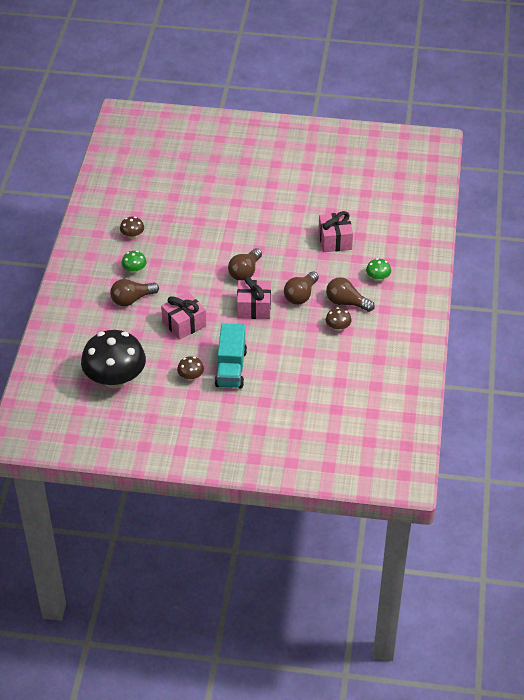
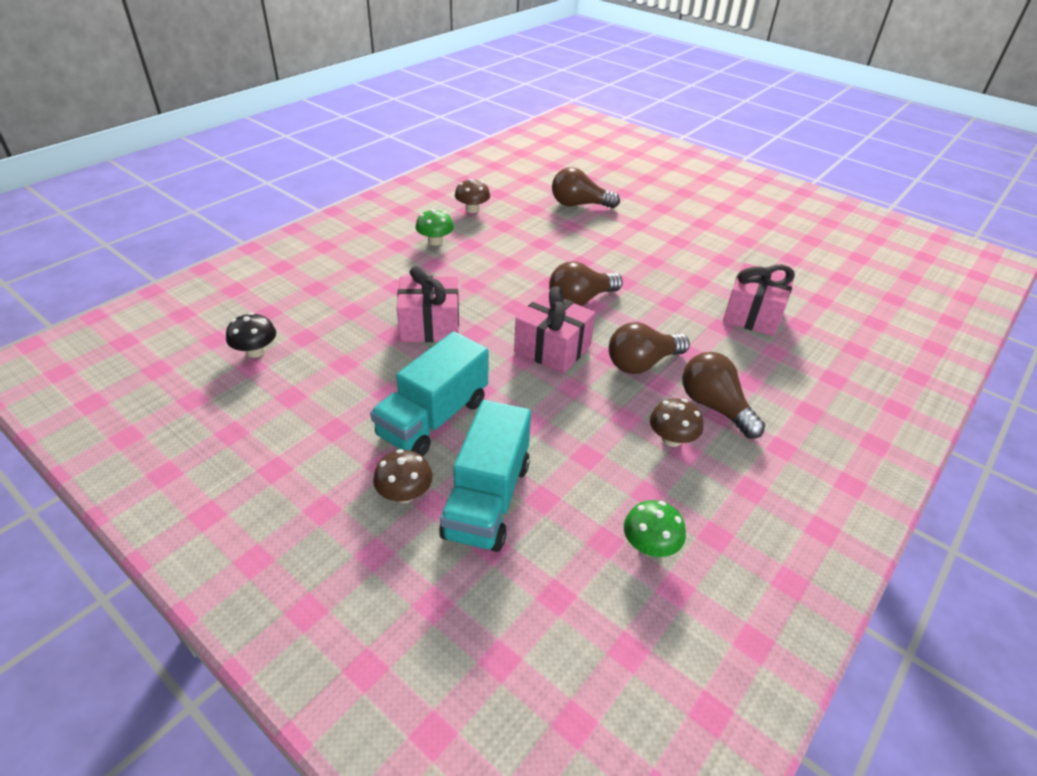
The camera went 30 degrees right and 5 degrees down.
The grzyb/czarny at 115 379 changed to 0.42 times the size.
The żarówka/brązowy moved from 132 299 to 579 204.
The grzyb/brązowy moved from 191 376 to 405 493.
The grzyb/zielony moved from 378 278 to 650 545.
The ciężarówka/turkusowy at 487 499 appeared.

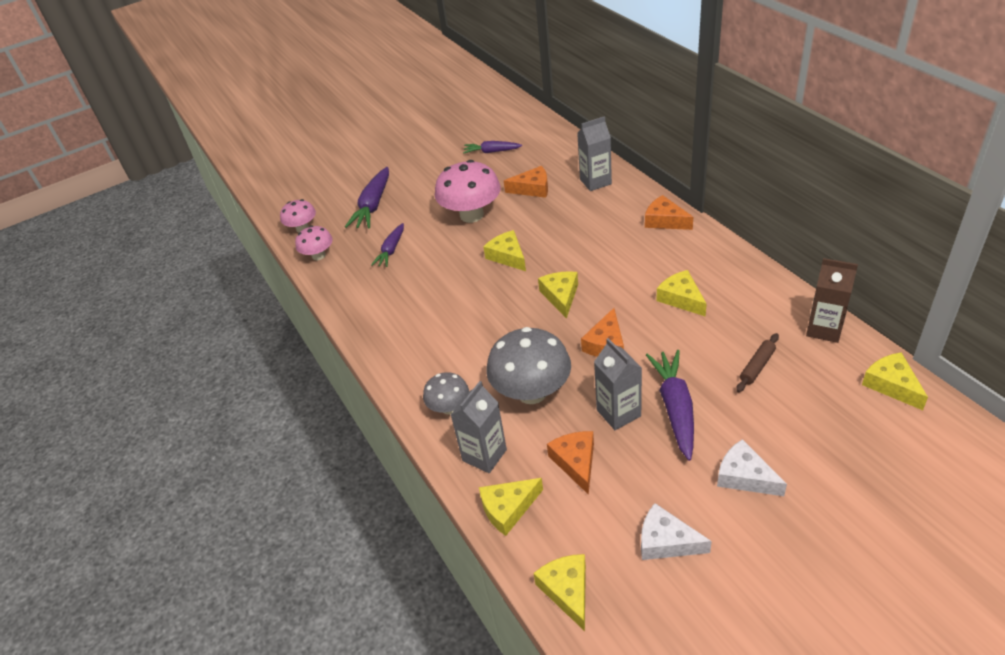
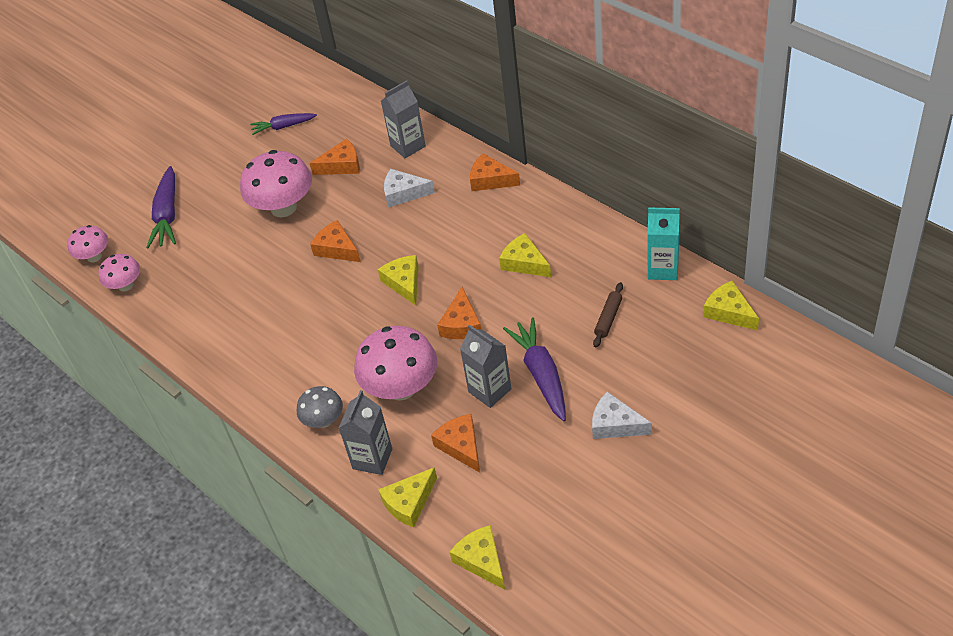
The camera went 15 degrees left and 5 degrees up.
The marchewka/fioletowy at 391 250 disappeared.
The ser/żółty at 507 256 became the ser/pomarańczowy at 337 249.
The grzyb/szary at 532 392 became the grzyb/różowy at 401 388.
The ser/biały moved from 666 541 to 403 193.
The karton mleka/brązowy at 824 329 became the karton mleka/turkusowy at 663 269.

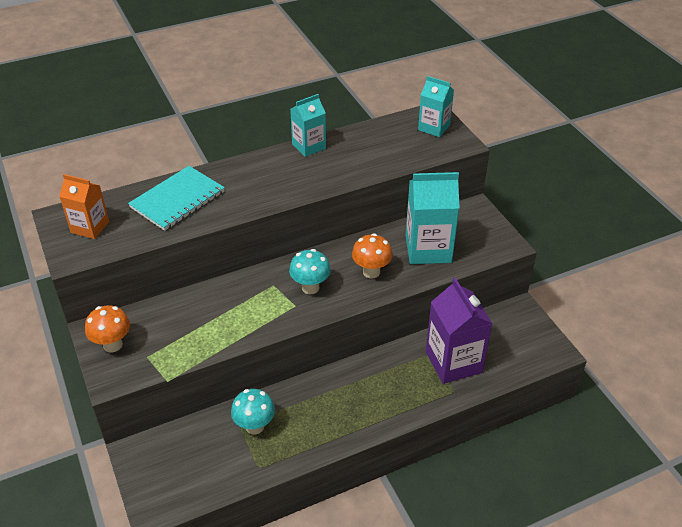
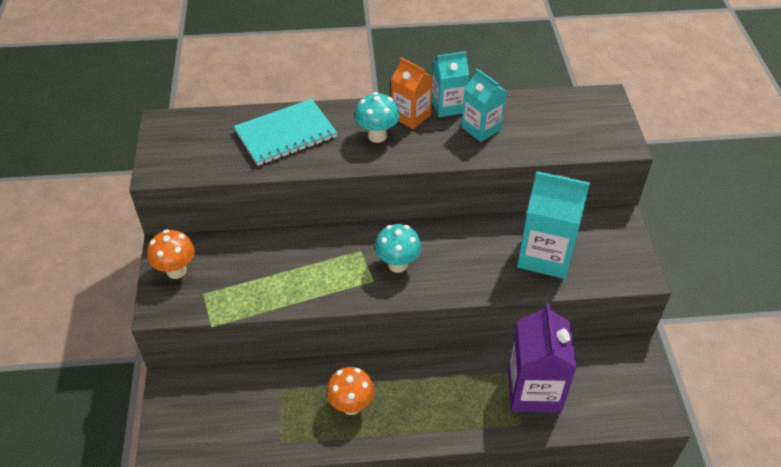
The camera went 20 degrees right and 5 degrees up.
The karton mleka/pomarańczowy moved from 90 227 to 411 116.
The grzyb/turkusowy moved from 255 426 to 377 136.
The grzyb/pomarańczowy moved from 371 272 to 351 405.
The karton mleka/turkusowy moved from 434 127 to 481 128.

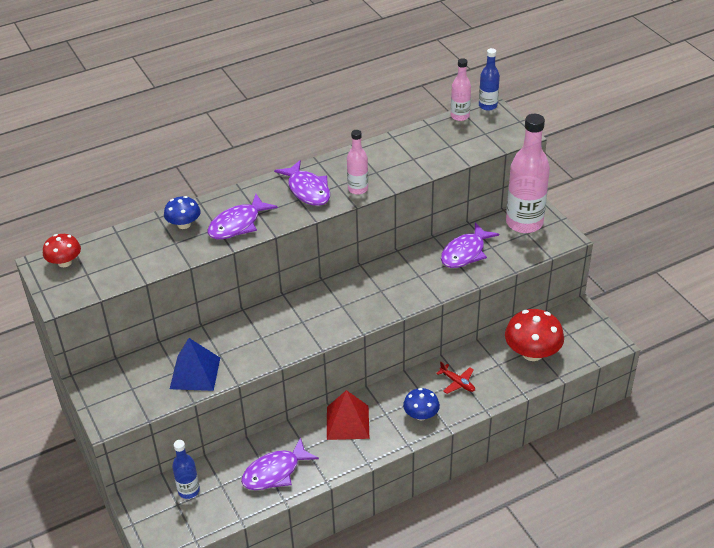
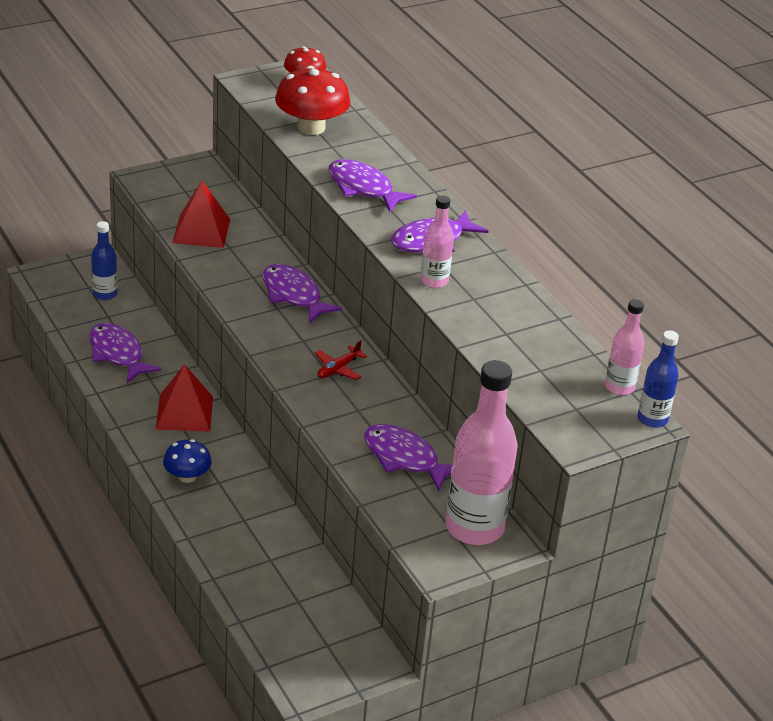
The camera went 85 degrees right and 5 degrees down.
The grzyb/niebieski at 184 224 disappeared.
The piramida/niebieski at 195 373 became the piramida/czerwony at 201 231.
The samolot/czerwony moved from 457 383 to 338 369.
The grzyb/czerwony moved from 532 353 to 311 127.
The ryba/fioletowy at 293 295 appeared.

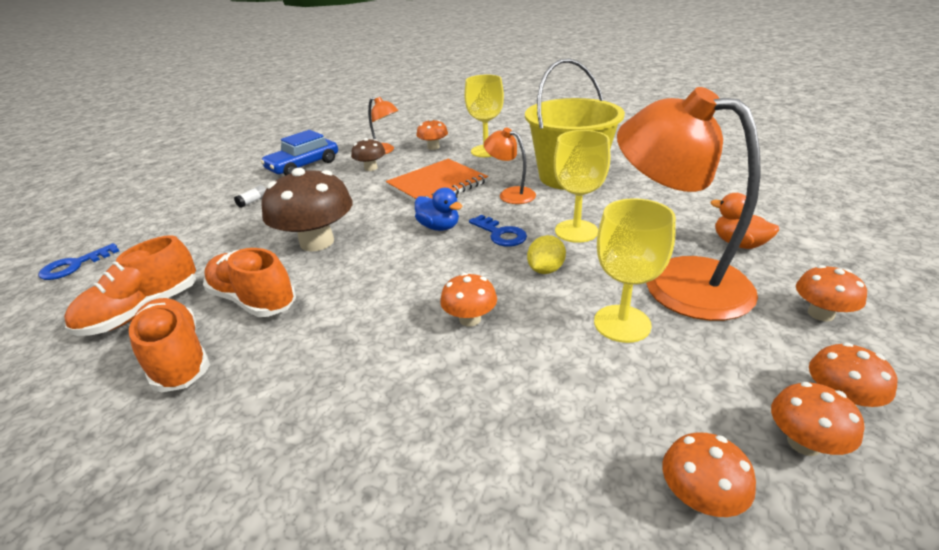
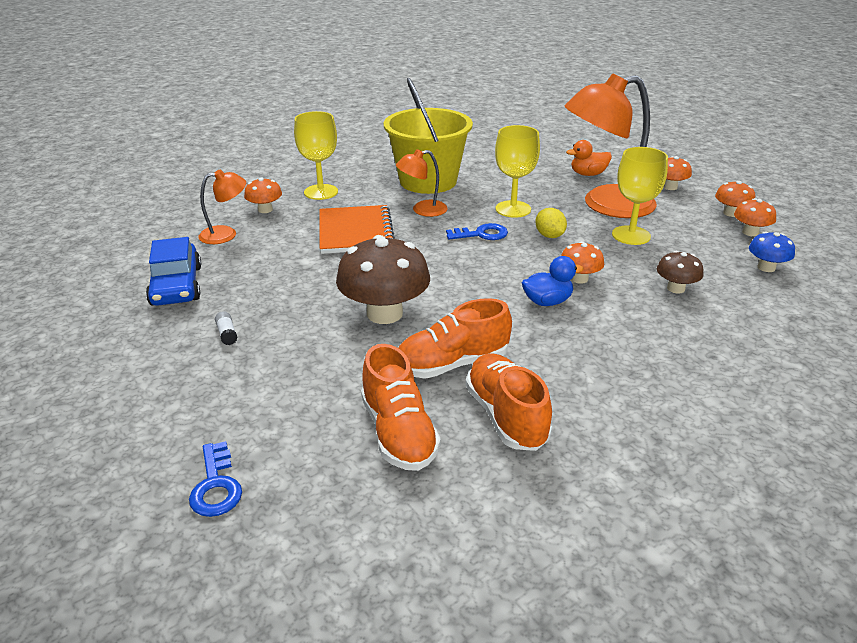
The camera went 60 degrees left and 0 degrees up.
The but/pomarańczowy at 177 358 turned 75 degrees clockwise.
The grzyb/brązowy moved from 371 168 to 676 288.
The kaczka/niebieski moved from 439 227 to 547 301.
The grzyb/pomarańczowy at 699 497 became the grzyb/niebieski at 766 267.

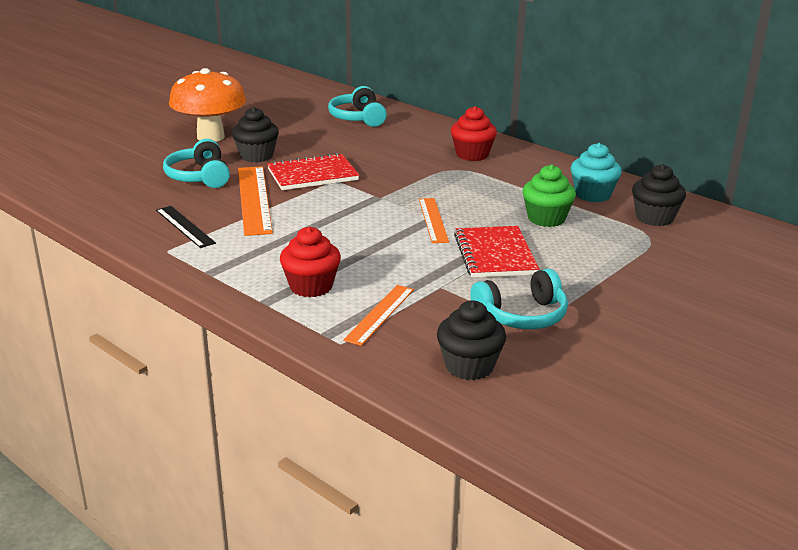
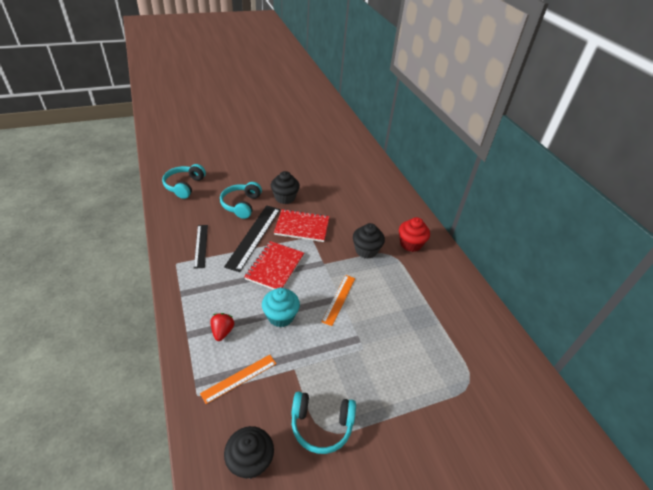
The camera went 25 degrees right and 15 degrees up.
The grzyb/pomarańczowy at 210 137 disappeared.
The linijka/pomarańczowy at 254 199 became the linijka/czarny at 254 236.
The muffinka/czerwony at 311 286 was replaced by the truskawka/czerwony at 222 331.
The słuchawki/turkusowy moved from 358 118 to 184 186.
The zeszyt/czerwony moved from 495 254 to 275 267.
The muffinka/zielony at 546 218 disappeared.
The muffinka/turkusowy moved from 592 195 to 280 316.
The muffinka/czarny moved from 654 218 to 366 250.

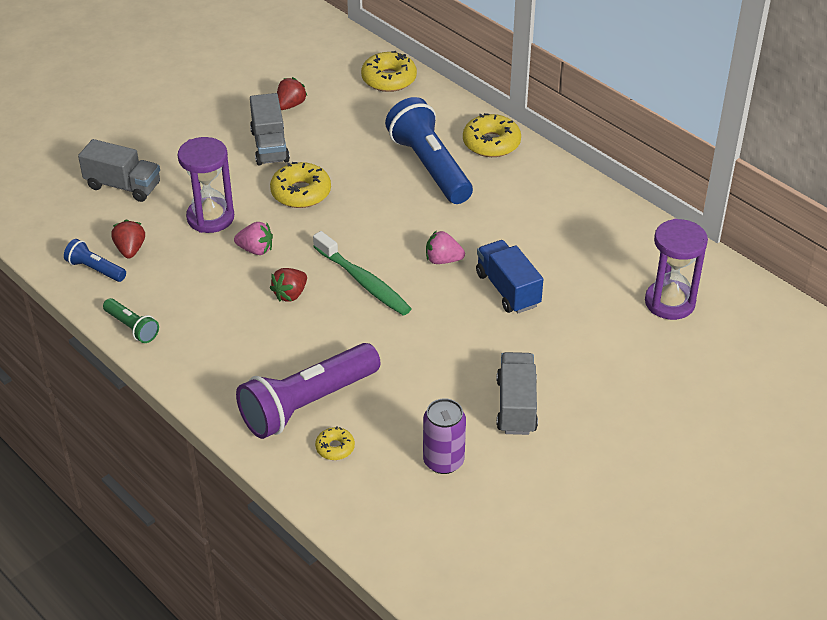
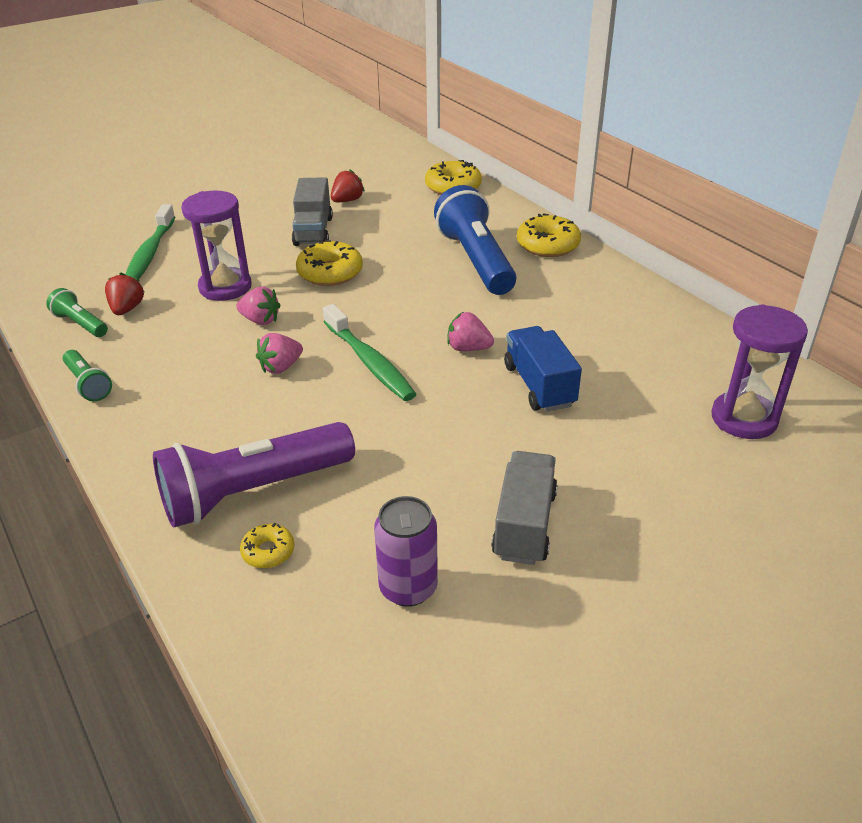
The camera went 10 degrees right and 5 degrees down.
The latarka/niebieski at 95 269 became the latarka/zielony at 80 324.
The ciężarówka/szary at 123 186 was replaced by the szczoteczka do zębów/zielony at 150 253.
The truskawka/czerwony at 290 294 became the truskawka/różowy at 281 367.

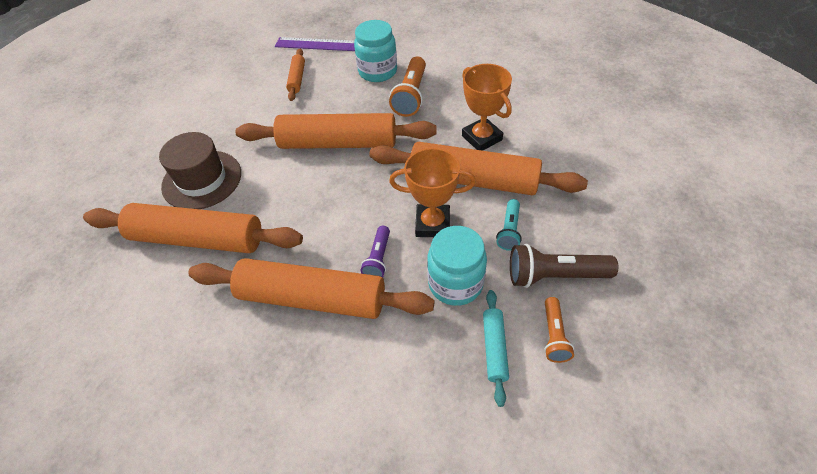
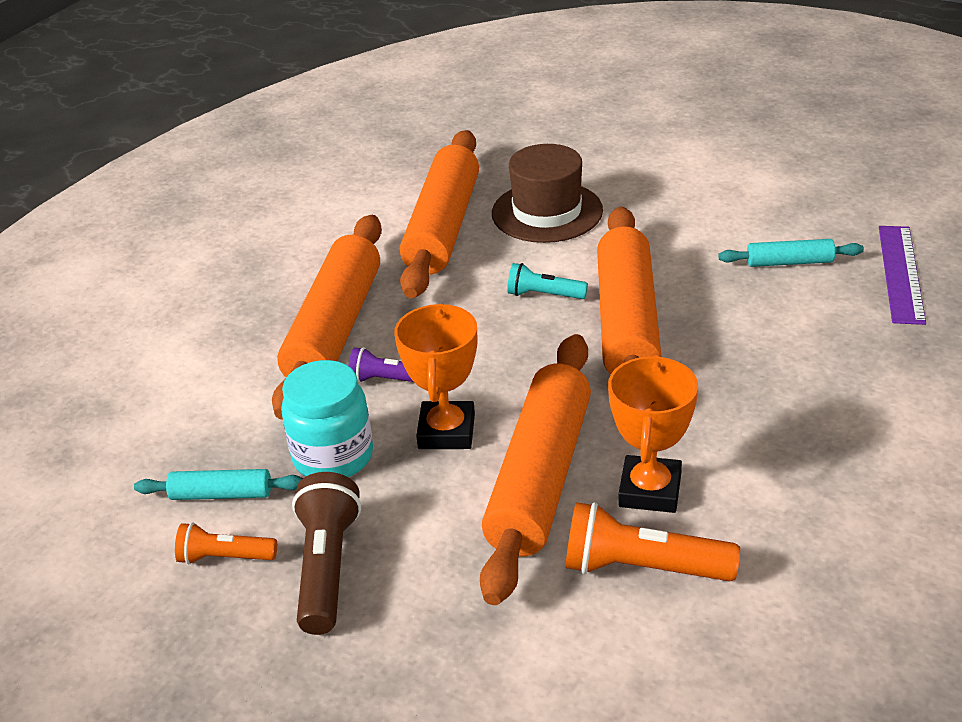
The camera went 90 degrees right and 15 degrees down.
The wałek do ciasta/pomarańczowy at 297 79 became the wałek do ciasta/turkusowy at 789 262.
The słoik/turkusowy at 377 71 disappeared.
The latarka/pomarańczowy moved from 411 96 to 642 568.
The puchar/pomarańczowy at 482 138 turned 45 degrees counterclockwise.
The latarka/turkusowy moved from 509 231 to 544 295.

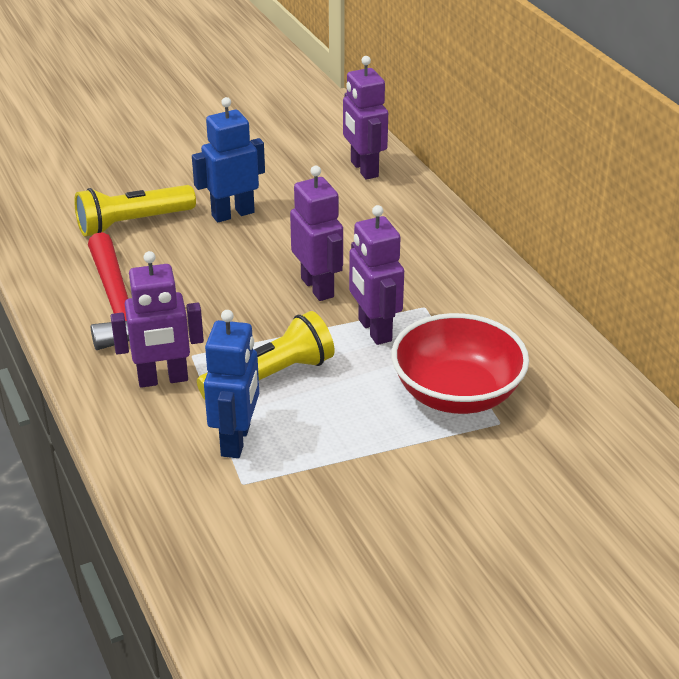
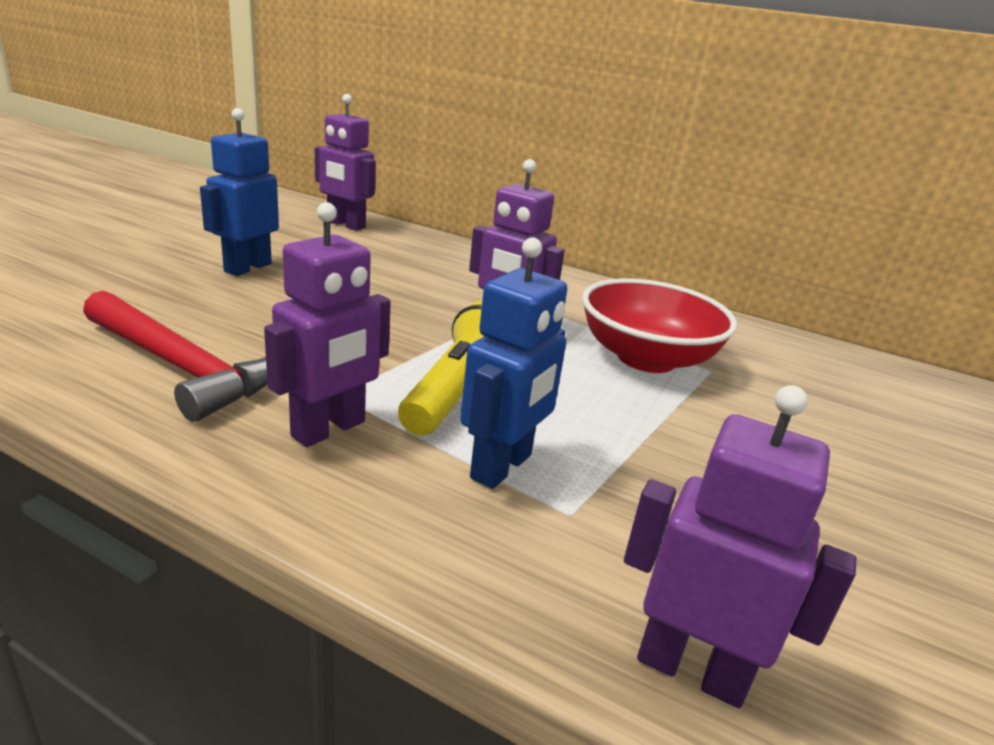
The camera went 40 degrees left and 10 degrees down.
The latarka/żółty at 132 223 disappeared.
The robot/niebieski at 236 440 turned 60 degrees clockwise.
The robot/fioletowy moved from 318 287 to 691 669.

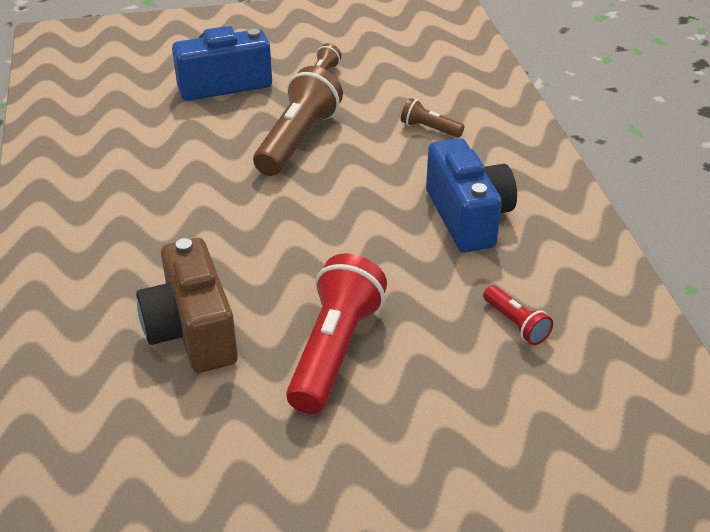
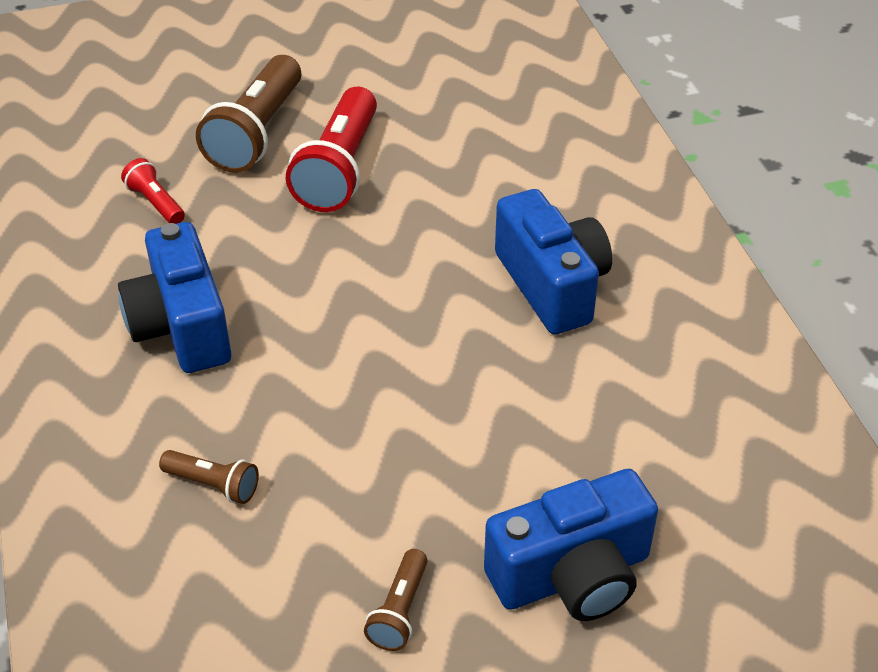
The camera went 175 degrees right and 5 degrees up.
The aparat fotograficzny/brązowy at 192 331 disappeared.
The latarka/brązowy moved from 297 140 to 256 133.
The aparat fotograficzny/niebieski at 552 285 appeared.

